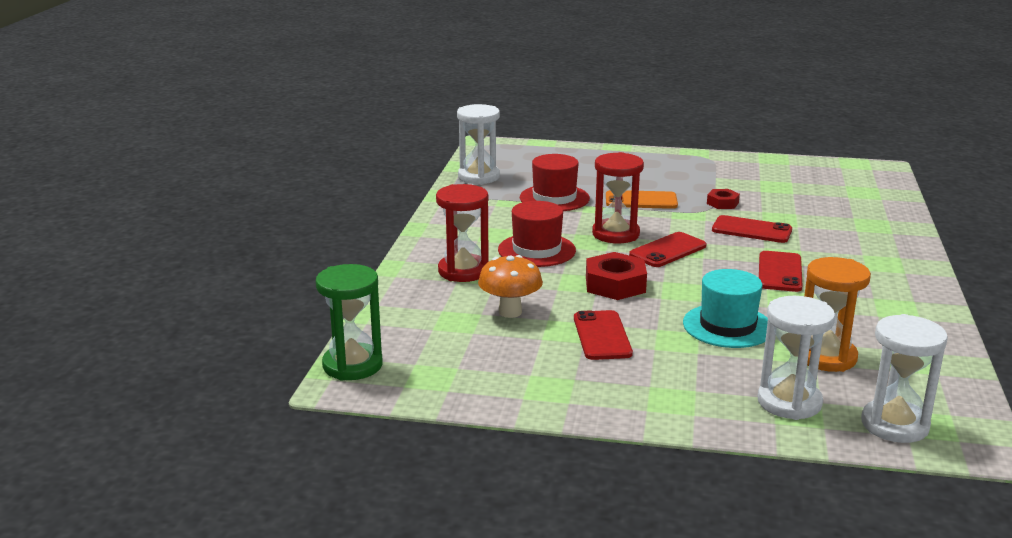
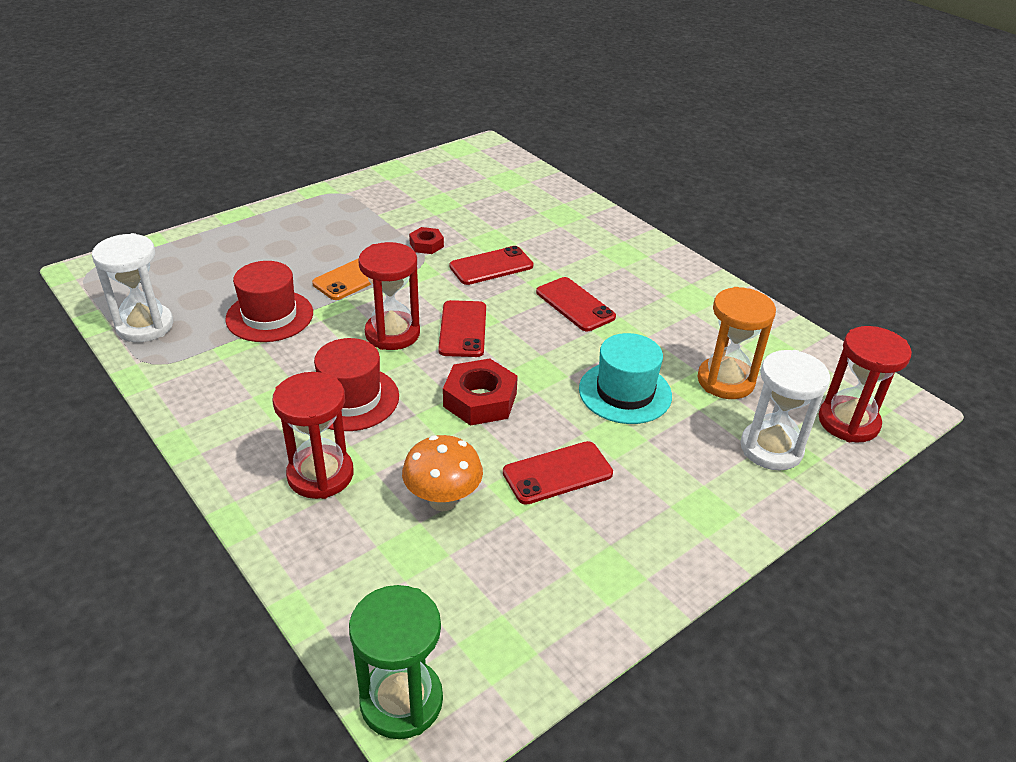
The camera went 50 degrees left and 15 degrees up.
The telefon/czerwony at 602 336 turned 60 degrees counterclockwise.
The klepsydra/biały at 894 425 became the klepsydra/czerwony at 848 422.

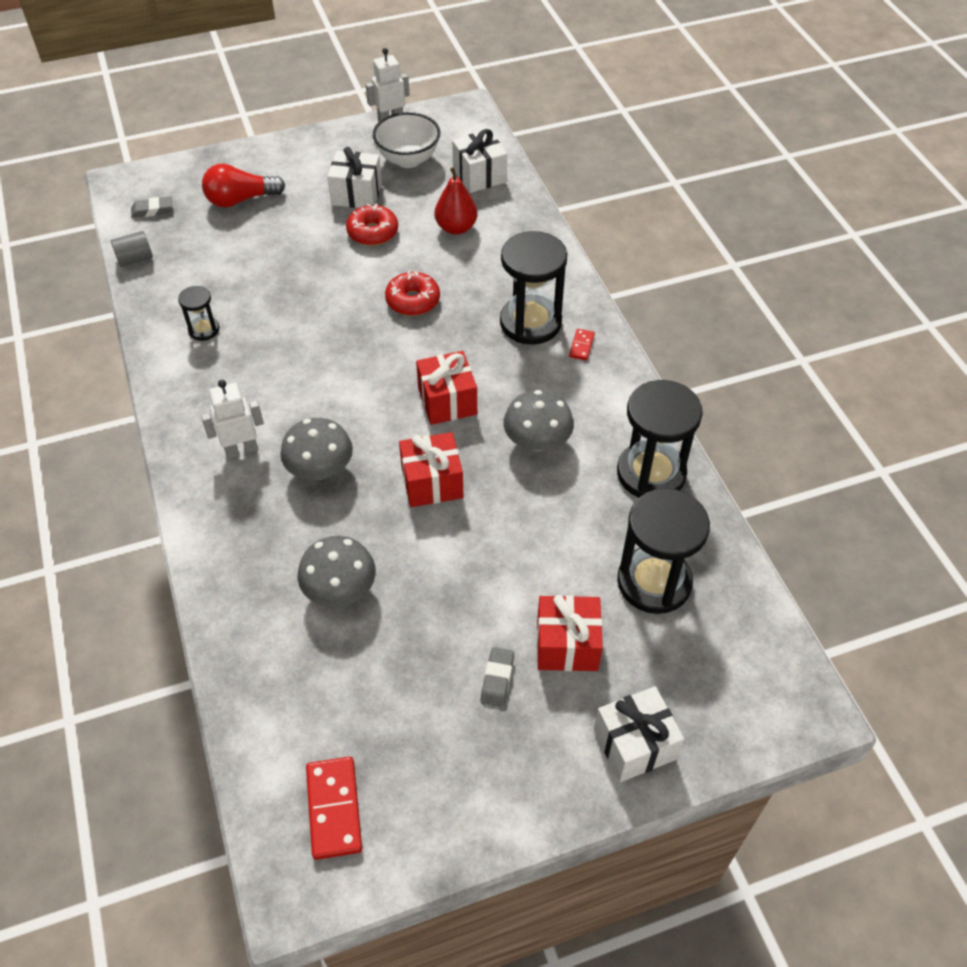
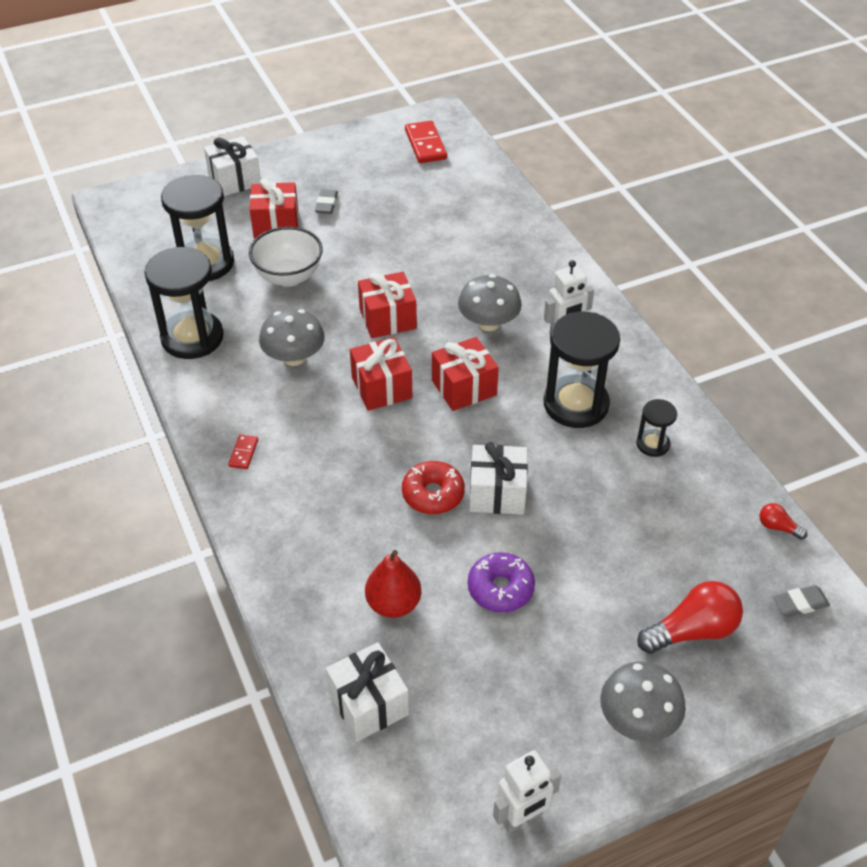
The camera went 175 degrees right and 5 degrees down.
The walec/szary at 135 259 was replaced by the żarówka/czerwony at 778 527.
The grzyb/szary moved from 340 589 to 638 719.
The prezent/biały moved from 356 194 to 497 493.
The donut/czerwony at 372 232 became the donut/fioletowy at 500 589.
The miska/biały moved from 408 159 to 288 277.
The klepsydra/czarny moved from 530 322 to 576 404.
The prezent/czerwony at 464 387 appeared.

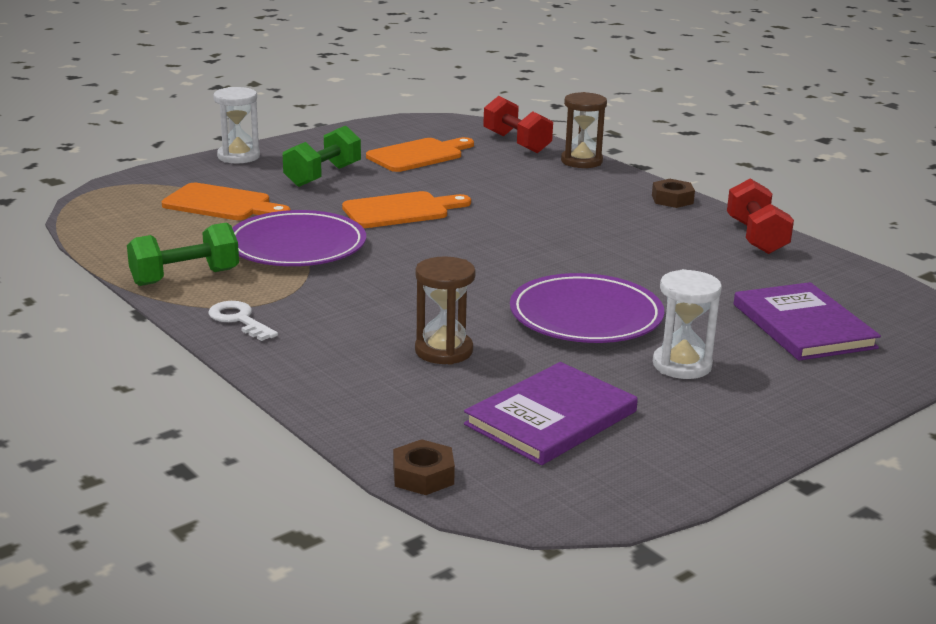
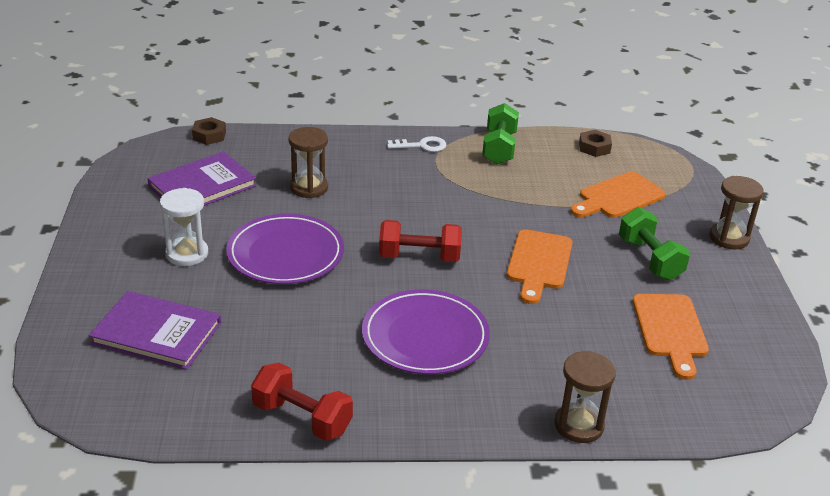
The camera went 125 degrees right and 10 degrees up.
The klepsydra/biały at 238 156 became the klepsydra/brązowy at 729 238.
The talerz/fioletowy moved from 296 246 to 425 336.
The książka/fioletowy at 551 418 turned 60 degrees clockwise.
The hantel/czerwony moved from 516 143 to 419 257.
The nakrętka/brązowy moved from 672 199 to 594 148.

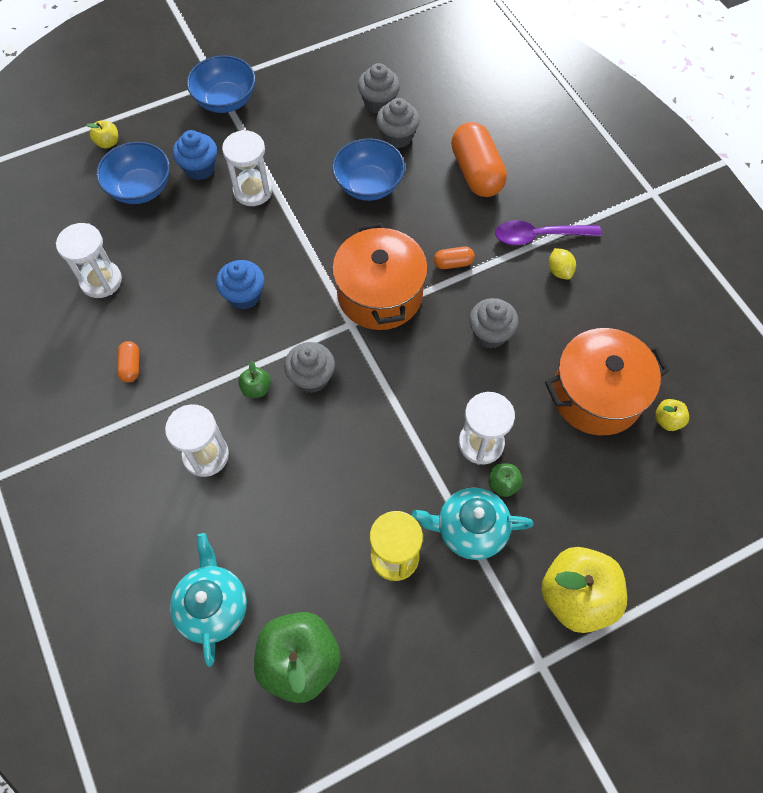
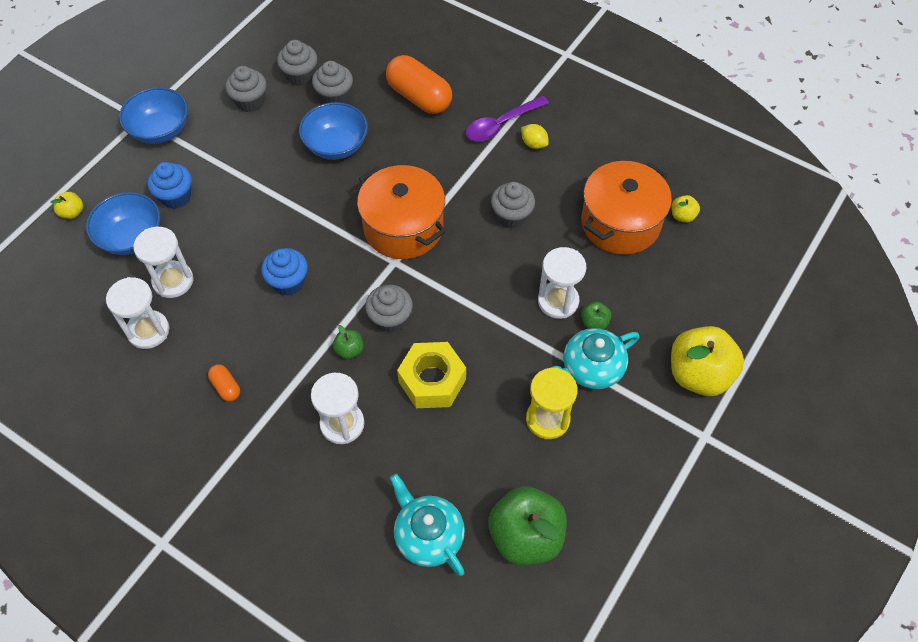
The camera went 30 degrees left and 5 degrees down.
The klepsydra/biały moved from 253 191 to 173 281.
The kapsułka/pomarańczowy at 453 263 disappeared.
The muffinka/szary at 250 102 appeared.
The nakrętka/żółty at 432 381 appeared.

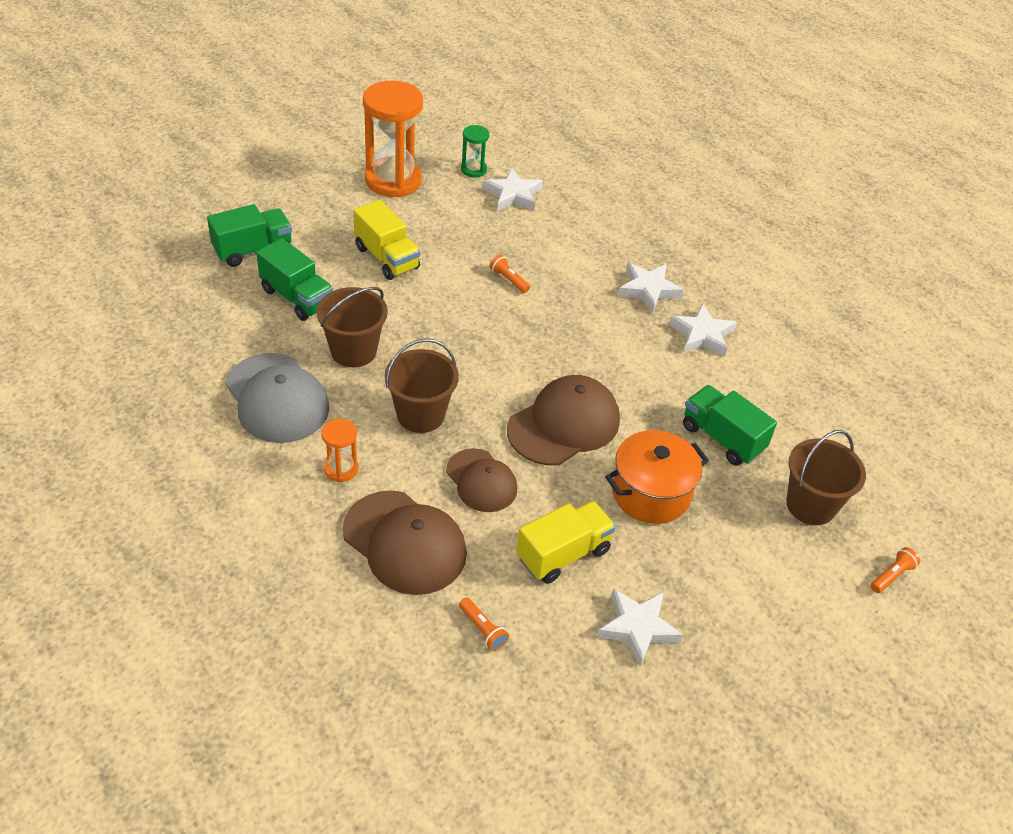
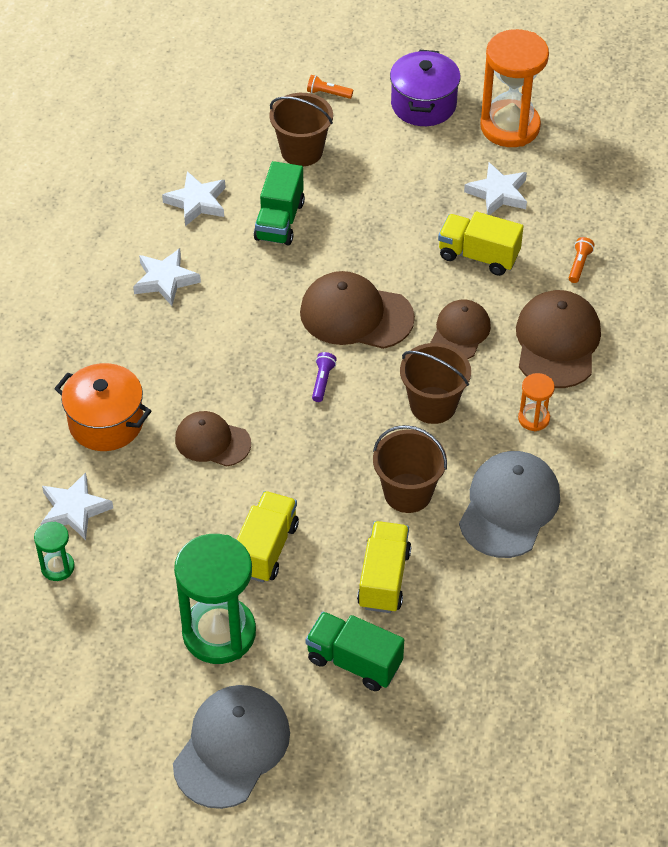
The camera went 120 degrees left and 5 degrees up.
The ciężarówka/zielony at 297 297 became the ciężarówka/żółty at 384 579.
The klepsydra/pomarańczowy moved from 393 180 to 510 127.
The latarka/pomarańczowy at 509 280 was replaced by the czapka/brązowy at 212 441.
The garnek/pomarańczowy moved from 651 493 to 106 422.
The gwiazda/biały moved from 648 290 to 197 202.
The czapka/szary at 232 748 appeared.
The klepsydra/zielony at 219 633 appeared.
The latarka/fioletowy at 322 381 appeared.
The garnek/fioletowy at 423 104 appeared.

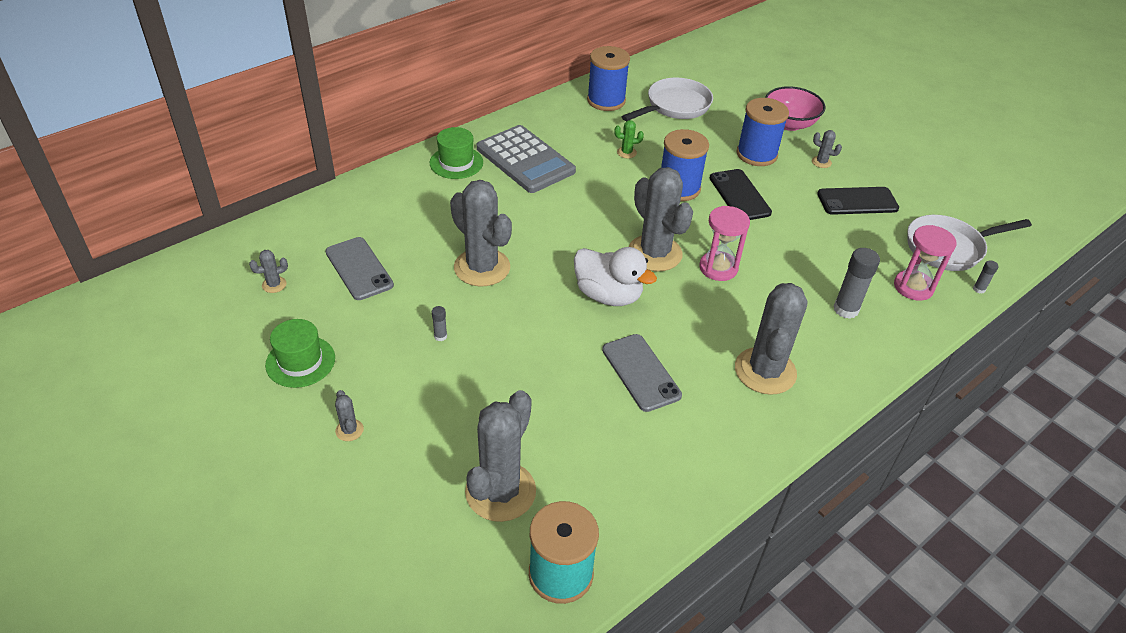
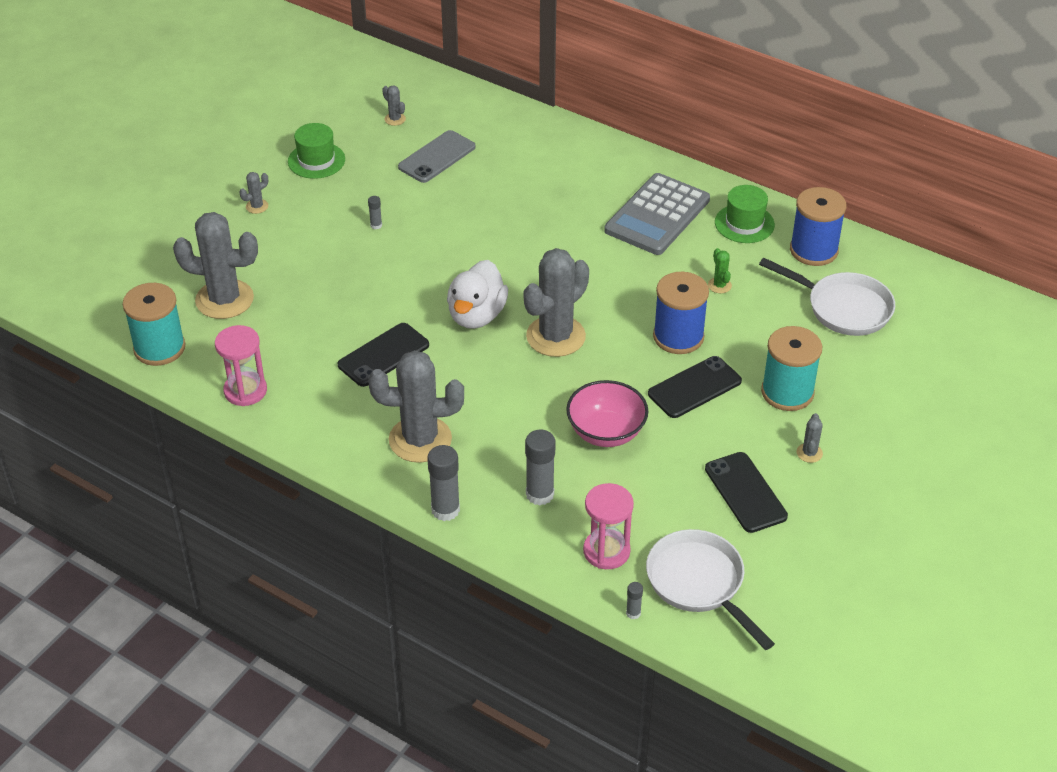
The camera went 75 degrees right and 0 degrees up.
The kapelusz/zielony moved from 456 163 to 744 223.
The kaktus/szary at 482 267 disappeared.
The telefon/szary at 641 372 became the telefon/czarny at 383 355.
The klepsydra/różowy moved from 718 268 to 245 391.
The szpulka/niebieski at 756 154 became the szpulka/turkusowy at 787 392.
The miska/różowy moved from 789 124 to 606 432.
The klej w sztyfcie/szary at 445 510 appeared.

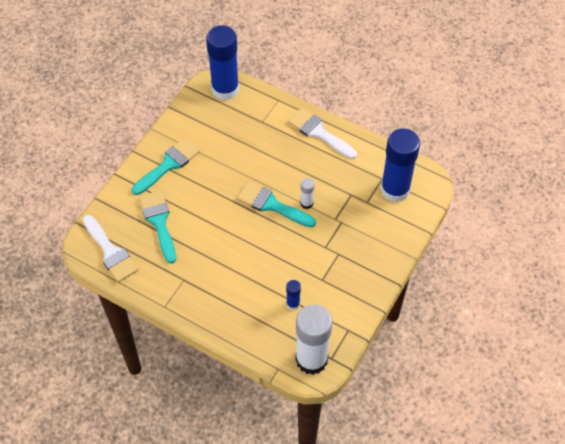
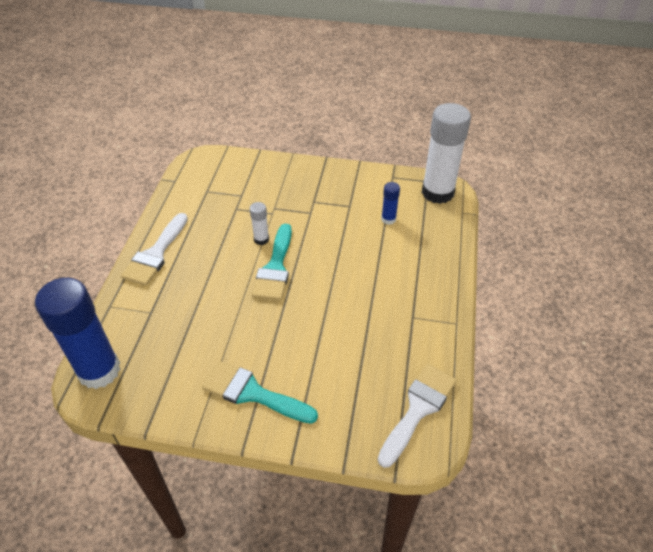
The camera went 110 degrees left and 10 degrees down.
The pędzel/turkusowy at 159 222 disappeared.
The klej w sztyfcie/niebieski at 395 190 disappeared.

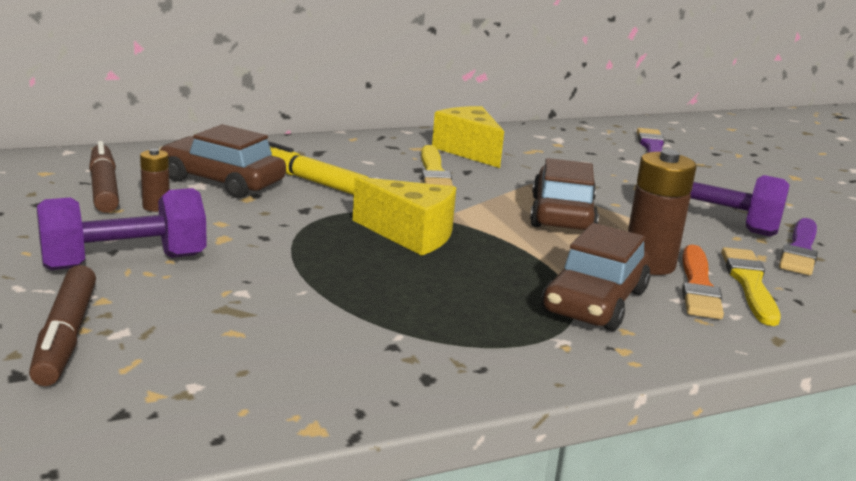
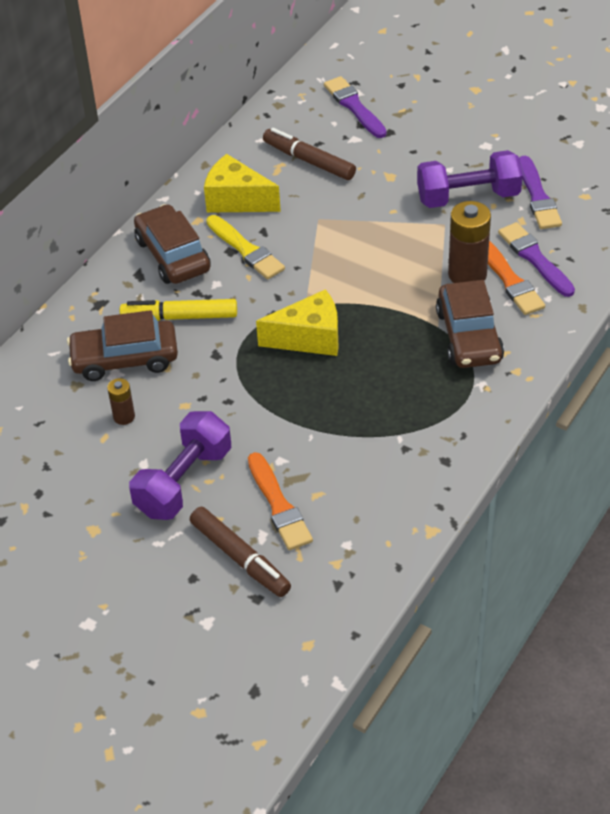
The camera went 30 degrees left and 25 degrees up.
The flamaster/brązowy moved from 104 188 to 309 161.
The samochód/brązowy moved from 562 214 to 172 255.
The pędzel/żółty at 749 284 became the pędzel/fioletowy at 534 258.
The pędzel/pomarańczowy at 279 505 appeared.

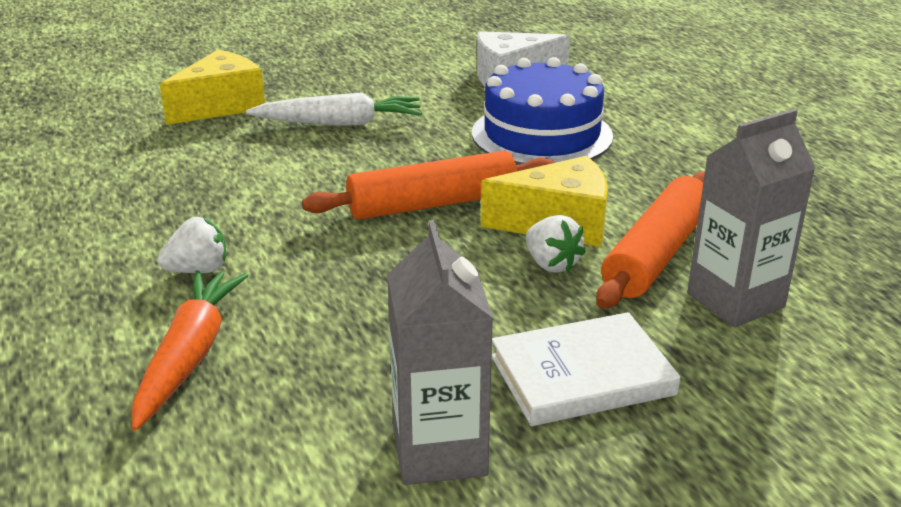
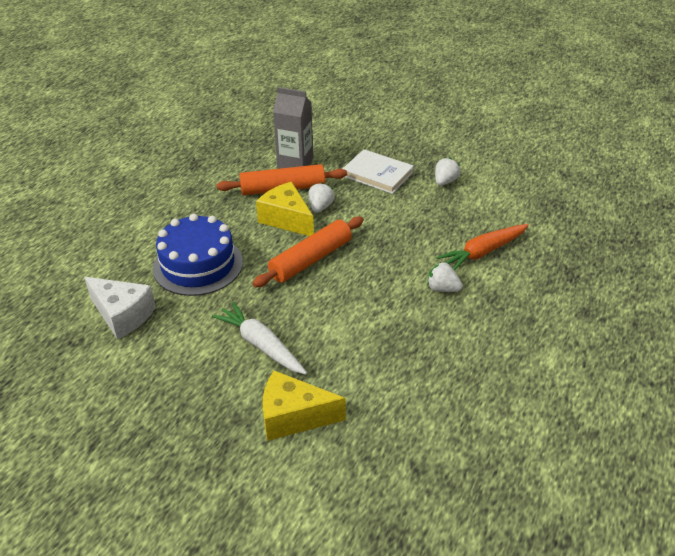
The camera went 130 degrees left and 10 degrees up.
The wałek do ciasta/pomarańczowy at 432 204 turned 75 degrees counterclockwise.
The karton mleka/szary at 439 451 was replaced by the truskawka/biały at 445 182.

